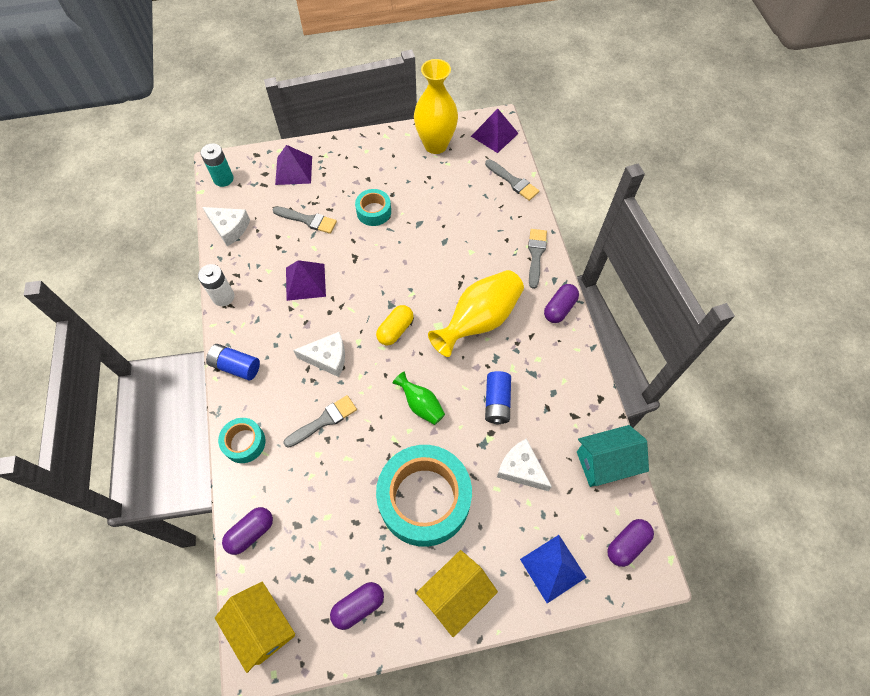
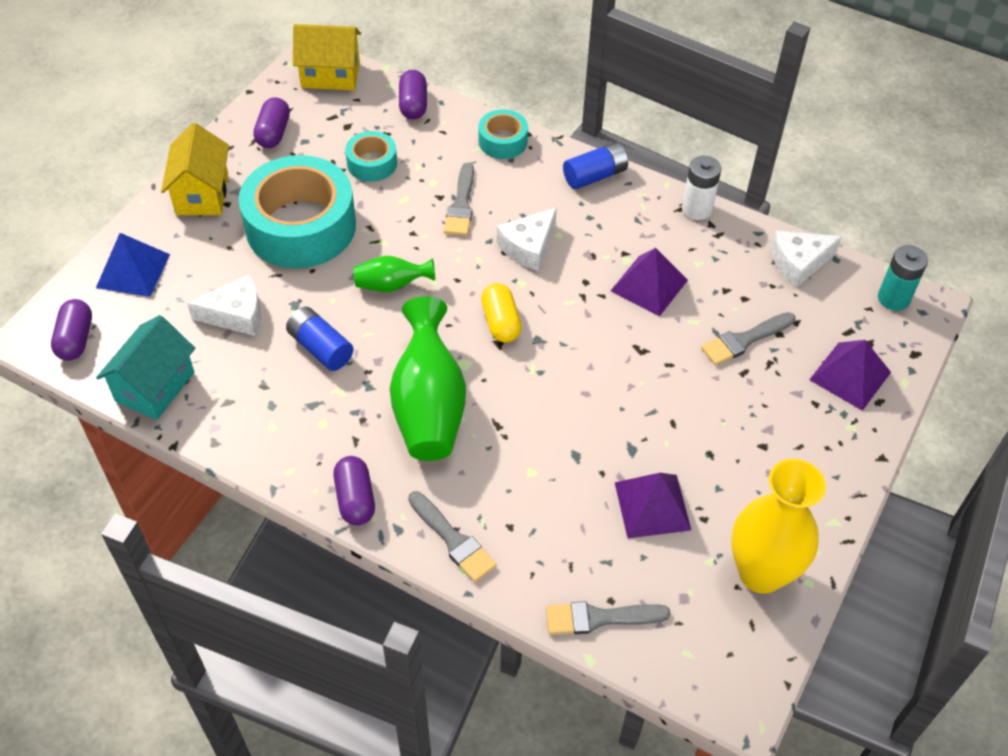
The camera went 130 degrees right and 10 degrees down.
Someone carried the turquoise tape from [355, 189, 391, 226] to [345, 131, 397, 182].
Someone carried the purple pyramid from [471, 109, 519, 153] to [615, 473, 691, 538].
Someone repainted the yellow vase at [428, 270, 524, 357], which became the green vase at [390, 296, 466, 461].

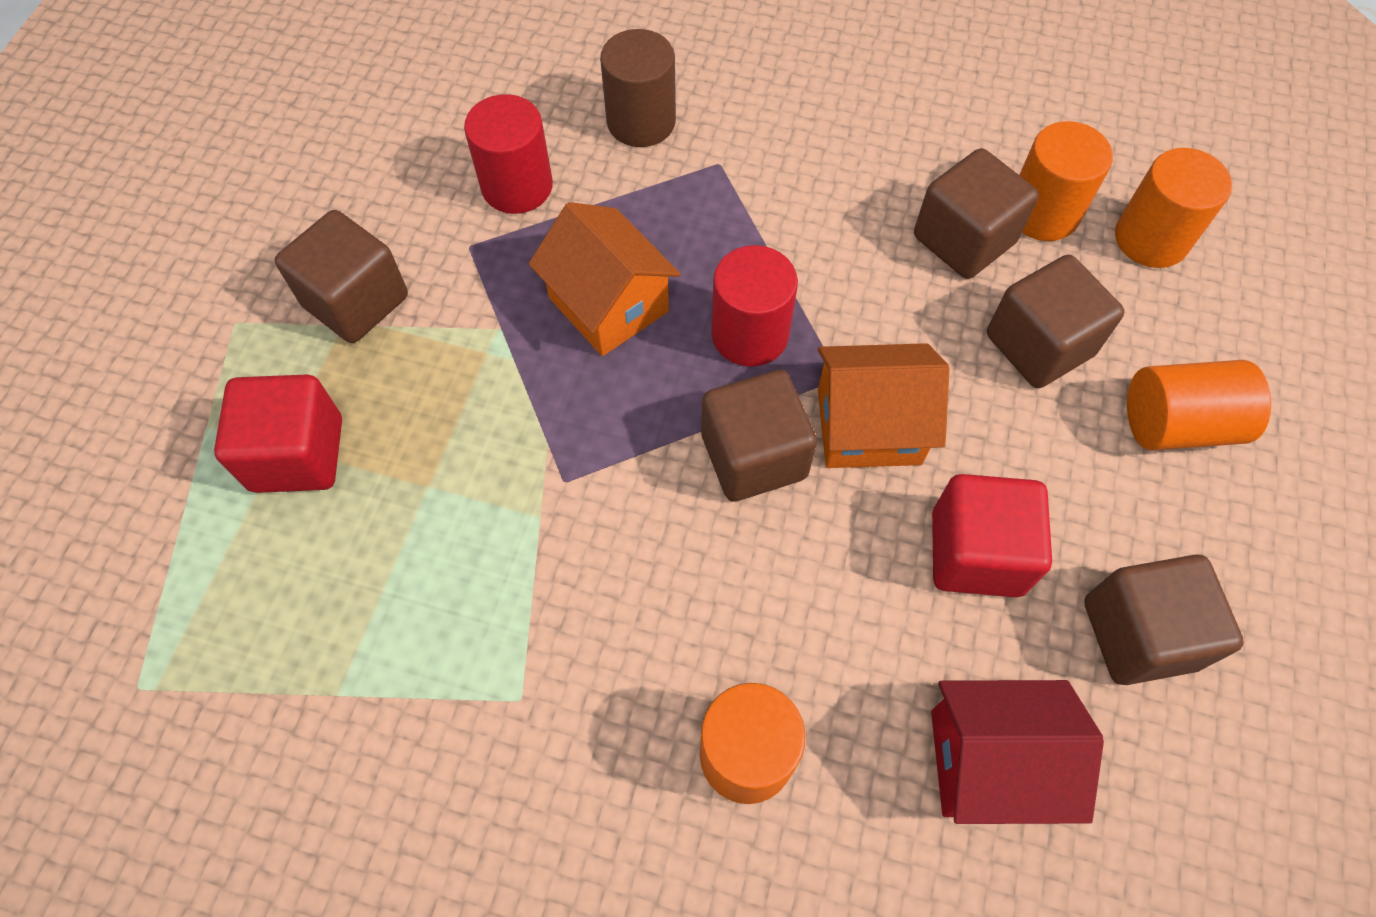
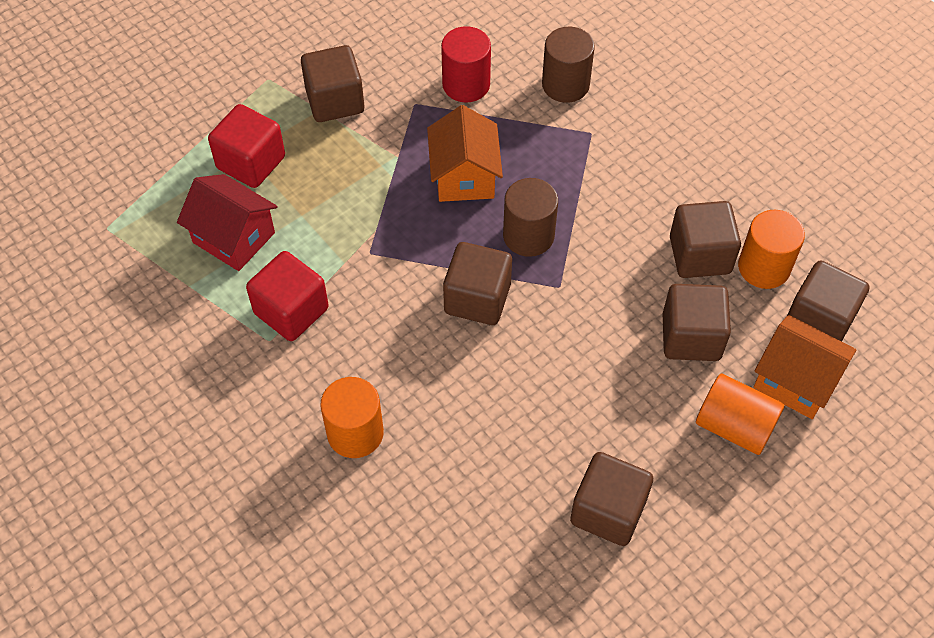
The camera went 35 degrees right and 5 degrees down.
Someone carried the orange house from [818, 343, 950, 468] to [753, 315, 856, 419].
Someone carried the red house from [931, 680, 1104, 824] to [177, 174, 278, 271].
Someone carried the red cube from [932, 474, 1052, 597] to [246, 251, 329, 341].
Someone swapped the orange cylinder at [1115, 148, 1232, 268] for the brown cube at [787, 260, 870, 342].
Someone repainted the red cylinder at [711, 245, 798, 367], which became the brown cylinder at [503, 178, 558, 257].

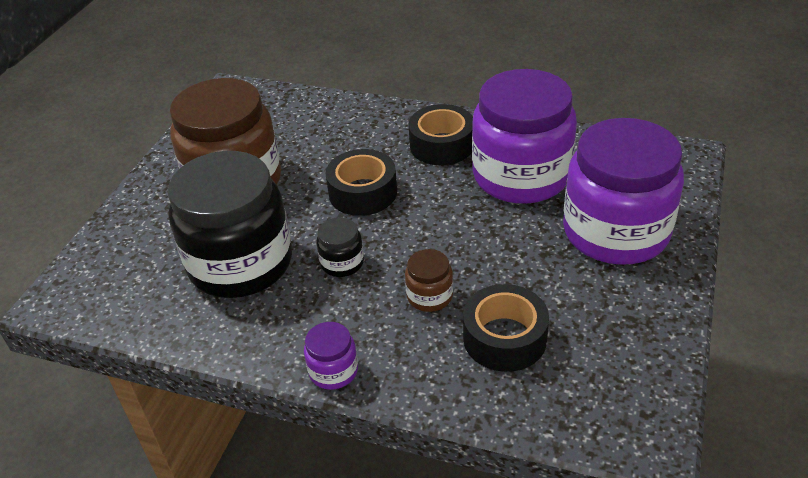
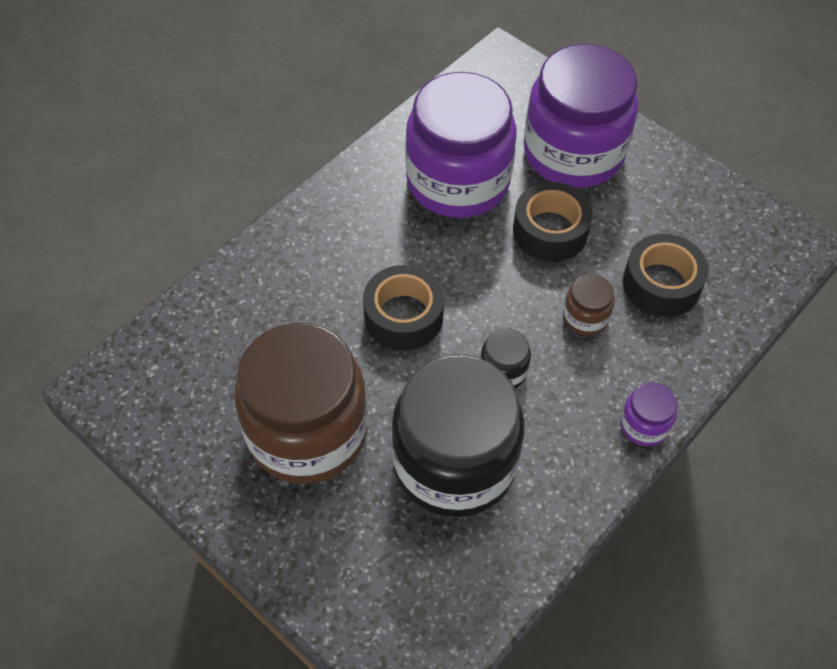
The camera went 70 degrees left and 15 degrees up.
Someone carried the black tape from [409, 104, 473, 165] to [513, 182, 593, 262].

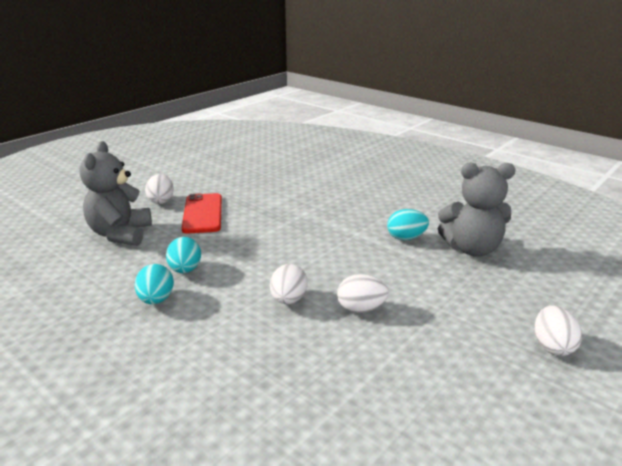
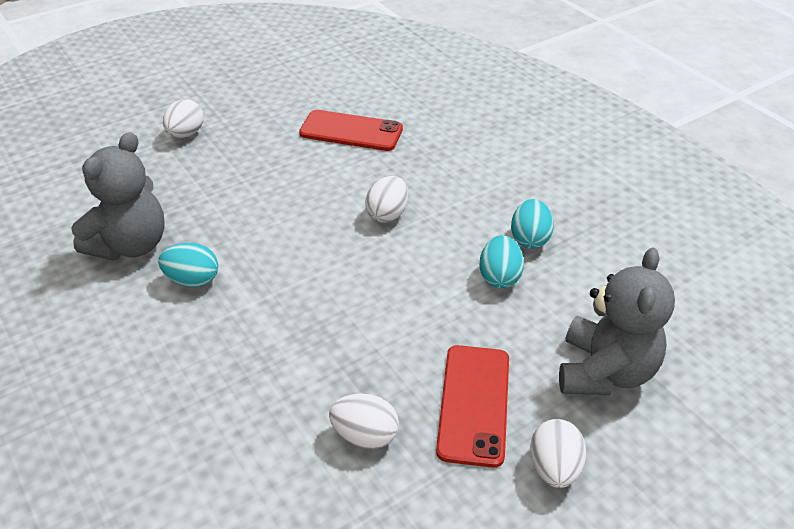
The camera went 165 degrees left and 15 degrees up.
Someone put down the red phone at [299, 110, 403, 151].
Someone carried the white egg from [337, 274, 389, 313] to [329, 394, 399, 449].
Someone rotated the grey teddy bear at [438, 163, 516, 257] by 105 degrees clockwise.

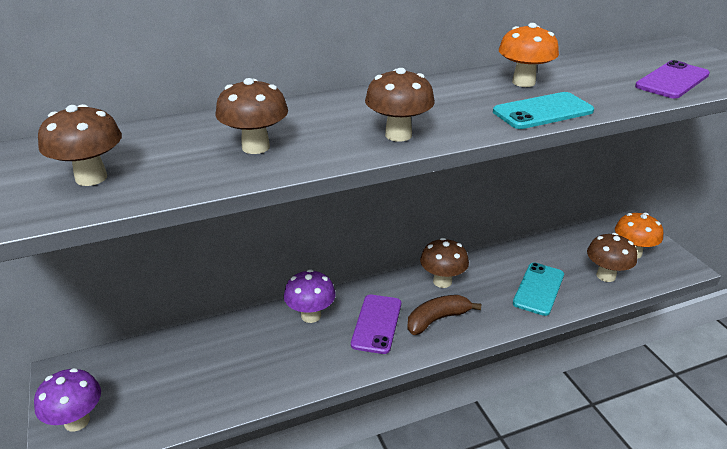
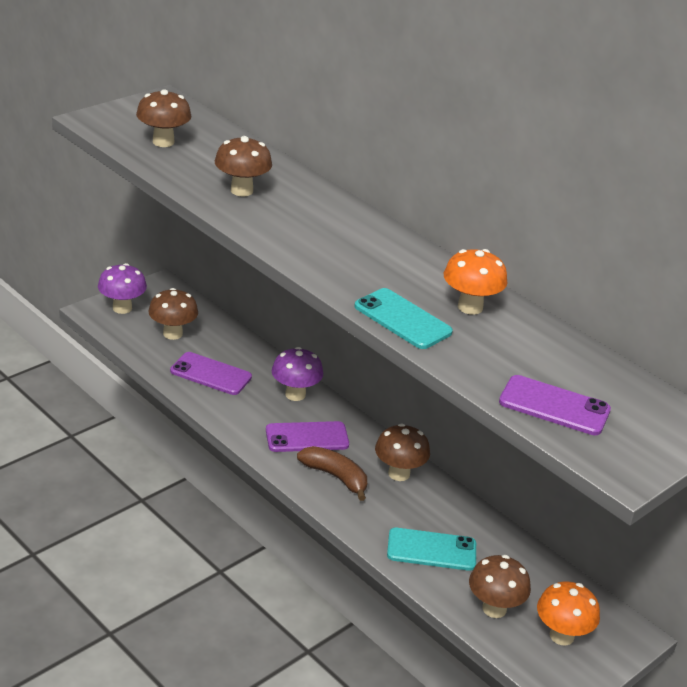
The camera went 65 degrees right and 0 degrees up.
Someone put down the purple phone at [170, 352, 252, 395].
Someone carried the brown mushroom from [365, 68, 435, 142] to [148, 288, 198, 340].

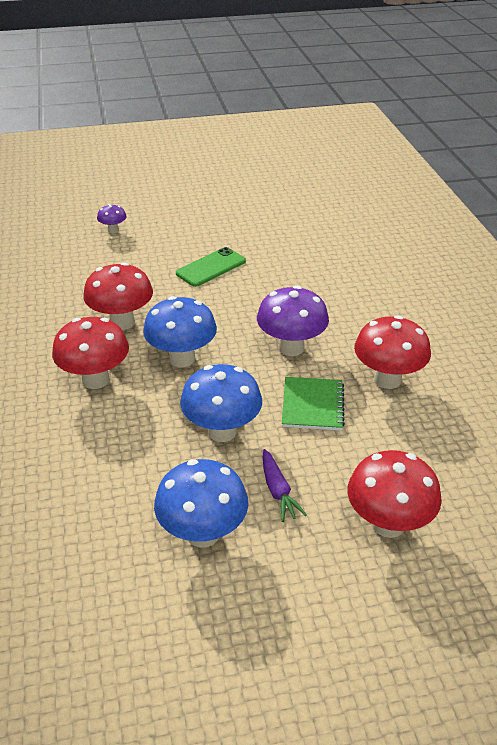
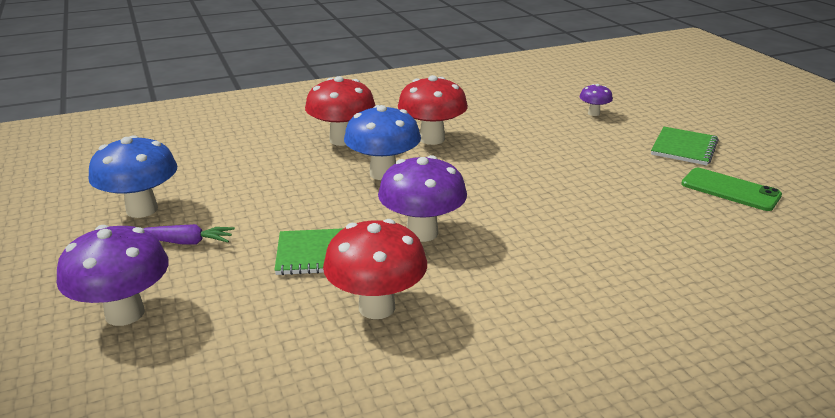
The camera went 80 degrees right and 10 degrees down.
Someone took away the blue mushroom at [180, 364, 262, 442].
Someone put down the green notebook at [651, 127, 718, 165].
Someone carried the green phone from [176, 247, 246, 287] to [681, 168, 782, 211].
Someone repainted the red mushroom at [348, 450, 442, 538], which became the purple mushroom at [57, 225, 169, 326].
Someone rotated the purple carrot at [263, 449, 307, 522] by 150 degrees counterclockwise.

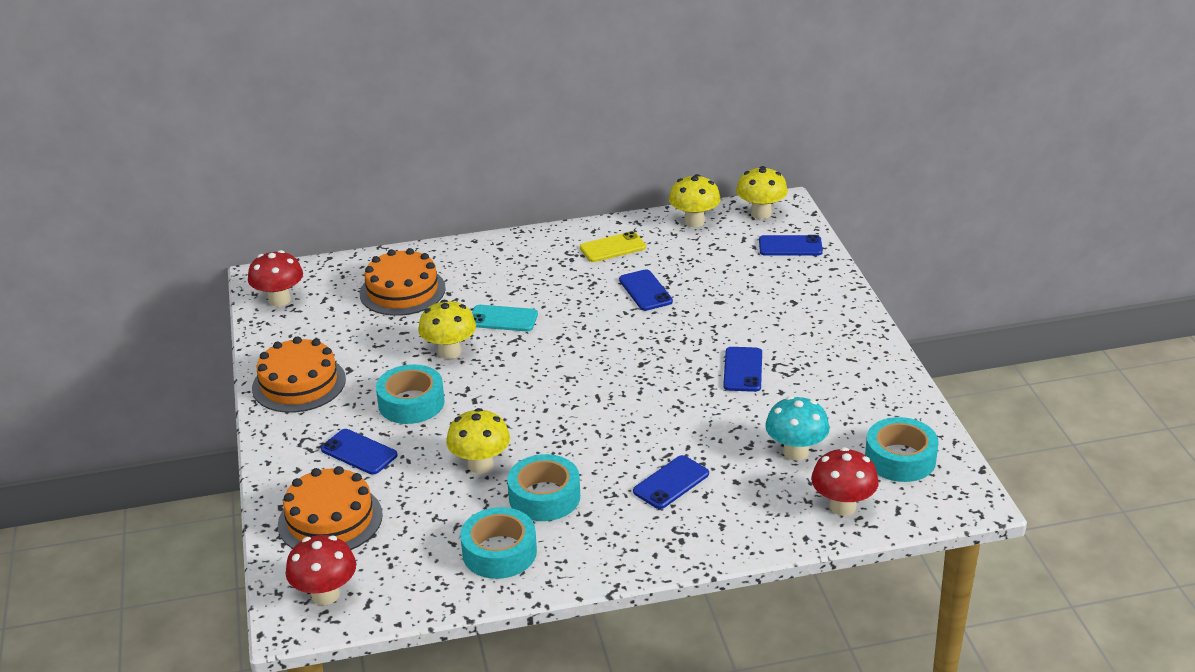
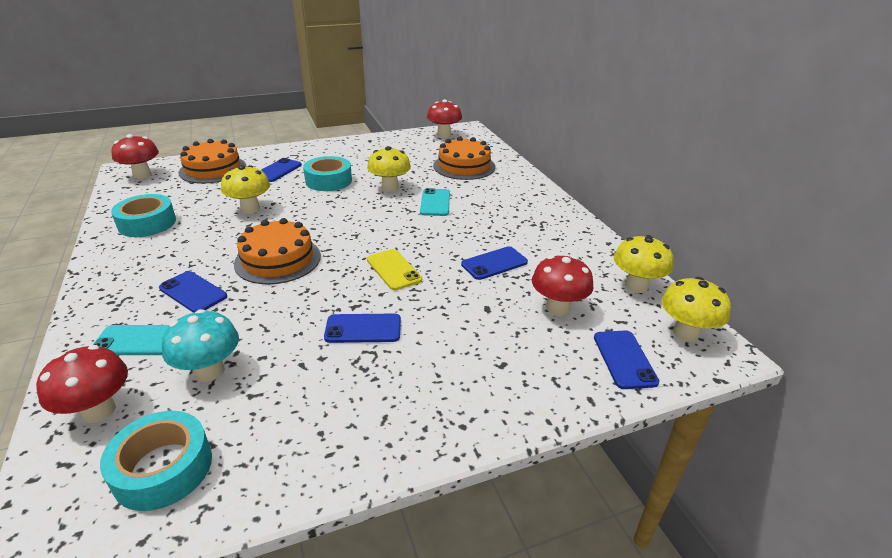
The camera went 80 degrees right and 0 degrees up.
Someone took away the turquoise tape at [507, 454, 580, 521].
Someone put down the turquoise phone at [93, 325, 169, 355].
Someone put down the red mushroom at [532, 255, 594, 316].
Someone carried the orange cake from [252, 337, 346, 413] to [234, 218, 321, 285].
Someone carried the yellow phone from [580, 231, 646, 262] to [367, 249, 422, 290].

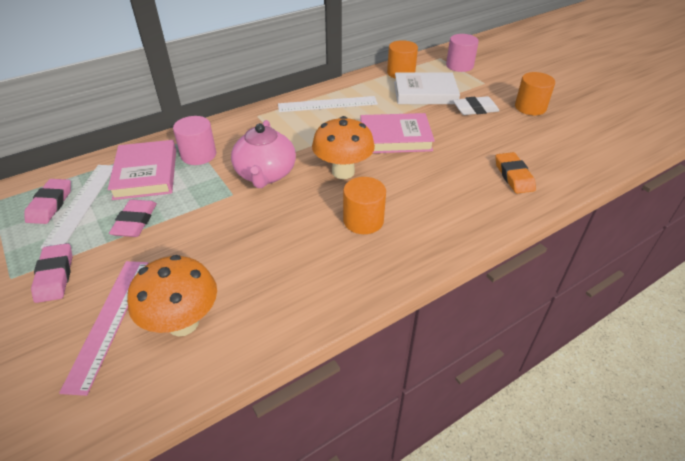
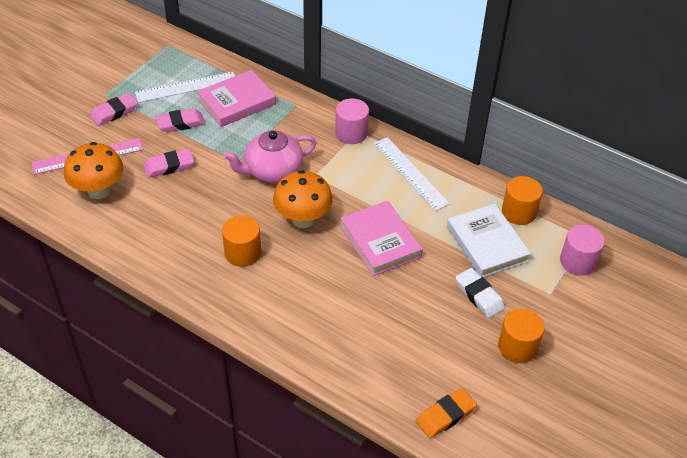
The camera went 65 degrees right and 5 degrees up.
Someone carried the pink eraser from [25, 179, 71, 224] to [144, 149, 194, 178].
Someone carried the pink cylinder from [173, 116, 216, 165] to [335, 98, 369, 144].
Someone carried the orange eraser from [496, 152, 536, 194] to [416, 388, 477, 439].

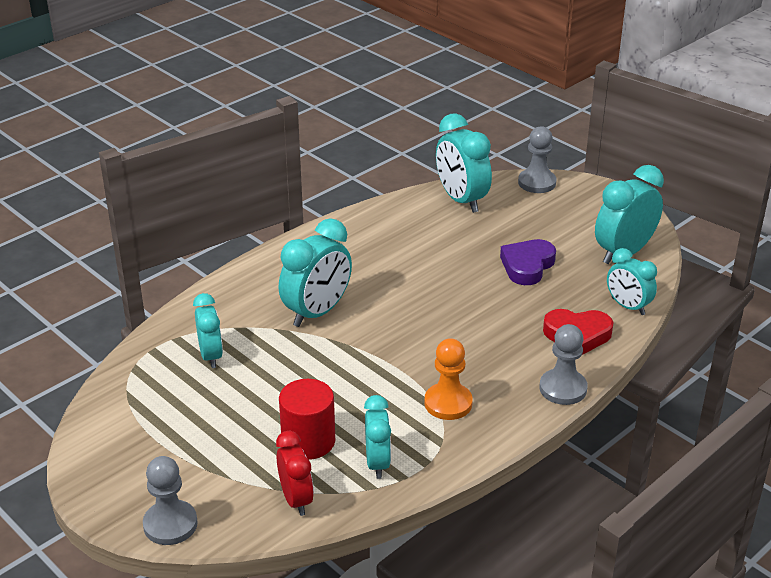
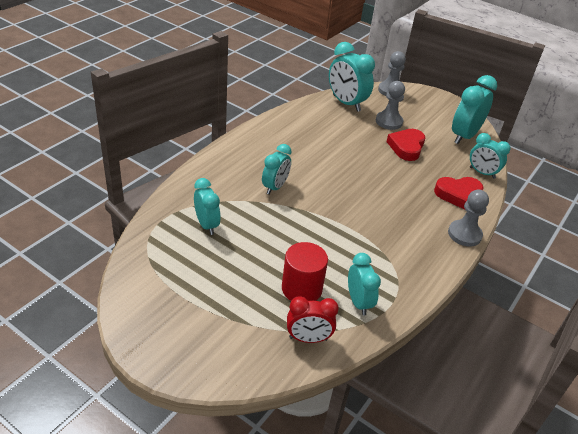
The camera went 15 degrees left and 5 degrees up.
Someone took away the orange pawn at [425, 338, 473, 420].
Someone carried the grey pawn from [143, 456, 198, 545] to [376, 81, 405, 130].
Someone repainted the purple heart at [500, 239, 556, 285], which became the red heart at [386, 129, 425, 161].
Someone rotated the red clock at [276, 431, 314, 516] by 120 degrees clockwise.
Someone scaled the turquoise clock at [279, 218, 352, 327] by 0.63.

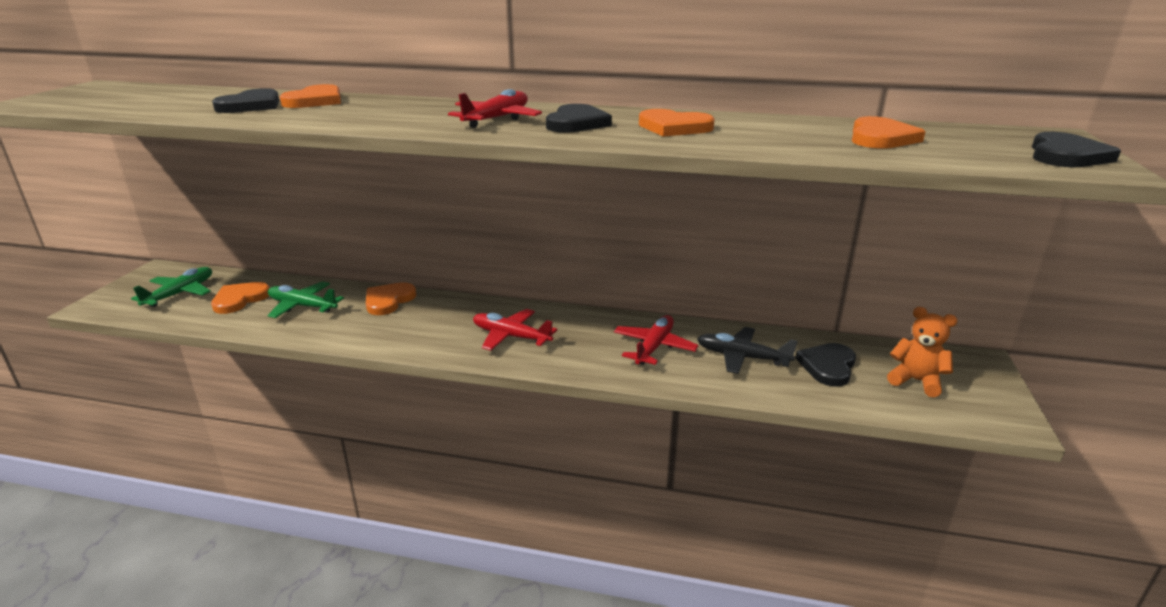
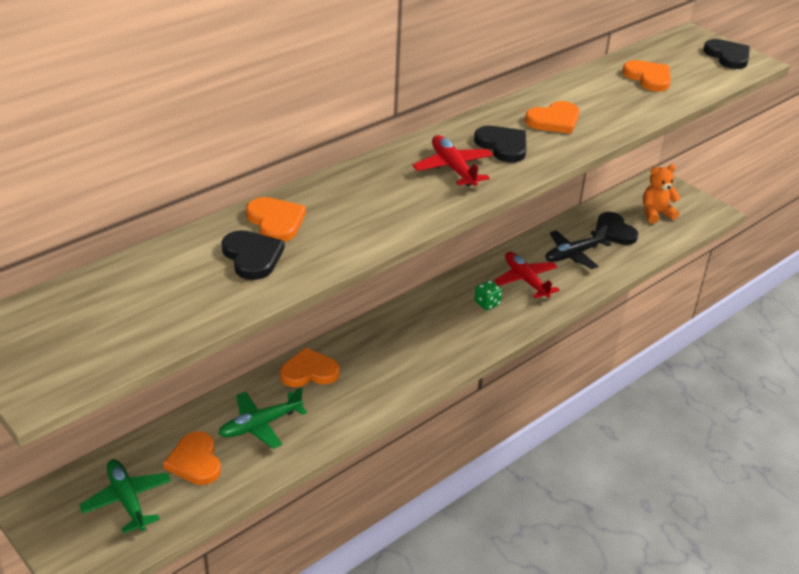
The camera went 55 degrees left and 10 degrees up.
Someone took away the red plane at [473, 309, 557, 351].
Someone put down the green dice at [474, 280, 502, 310].
Someone rotated the orange heart at [366, 282, 416, 315] by 105 degrees clockwise.

